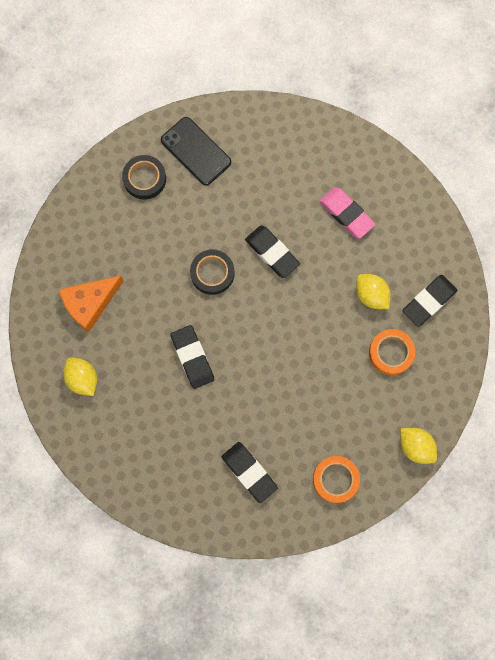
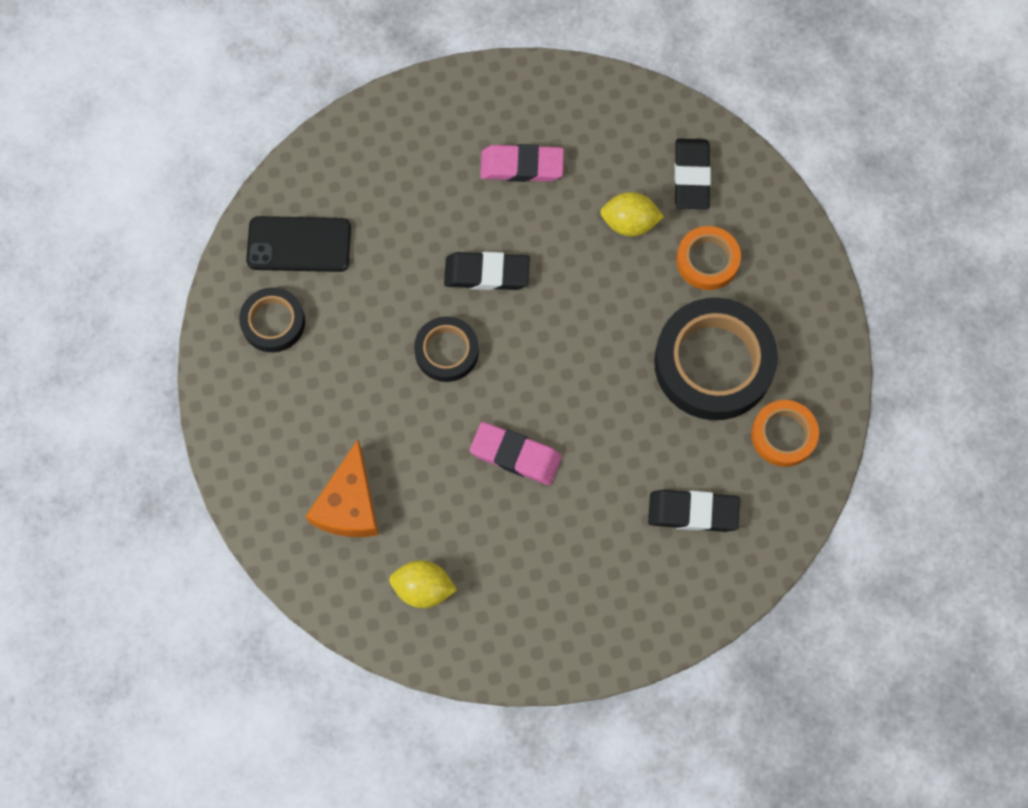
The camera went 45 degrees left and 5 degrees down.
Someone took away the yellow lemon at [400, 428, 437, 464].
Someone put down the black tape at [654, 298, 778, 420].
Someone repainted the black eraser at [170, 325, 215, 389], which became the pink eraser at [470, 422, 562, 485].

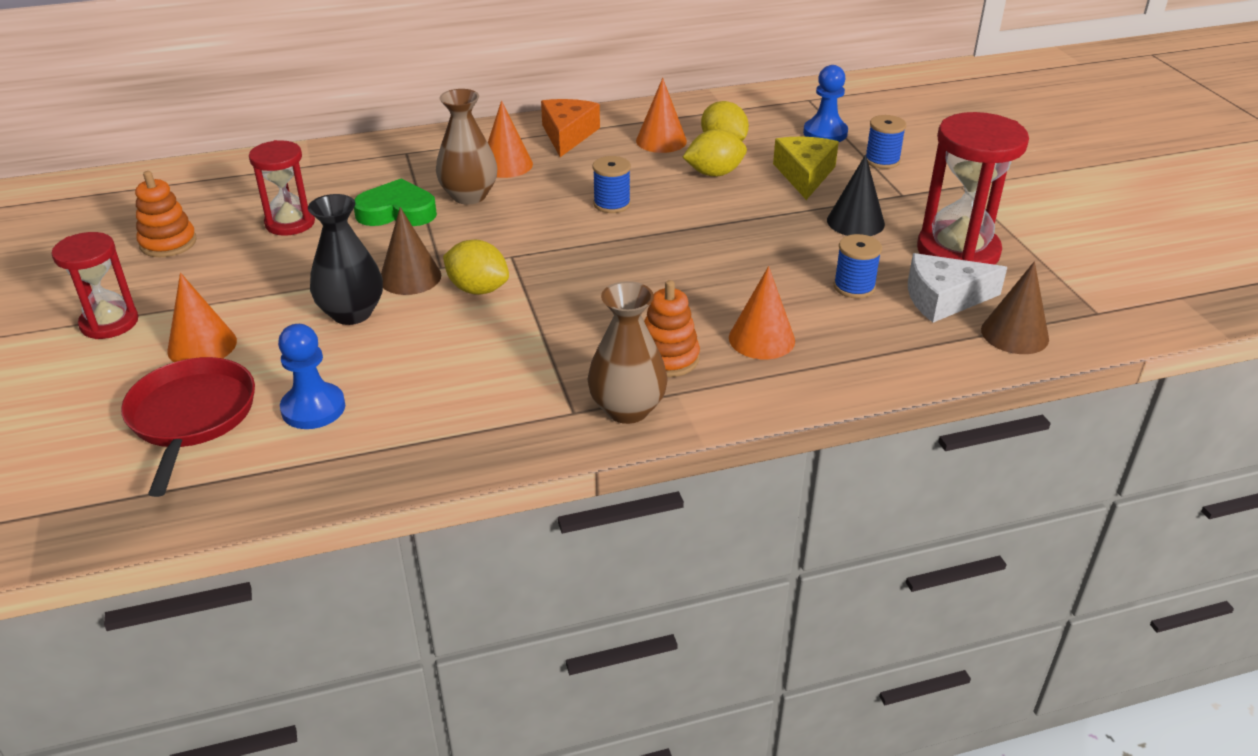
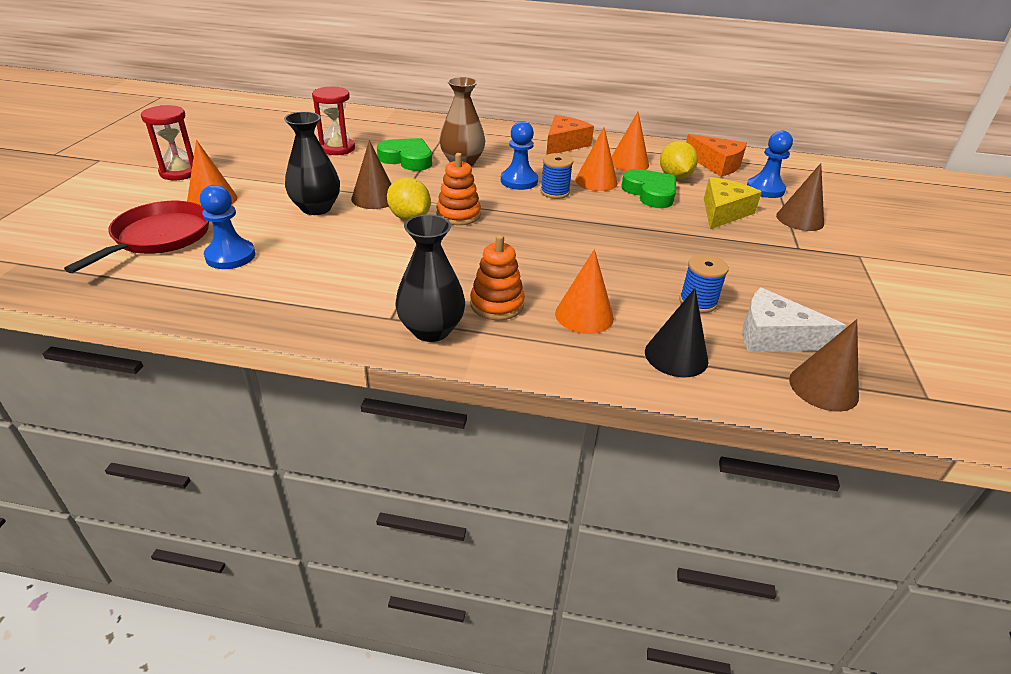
The camera went 25 degrees right and 0 degrees up.
Someone took away the red hourglass at [917, 112, 1029, 265].
Someone put down the blue pawn at [501, 121, 538, 190].
Someone put down the orange cheese at [686, 134, 747, 177].
Someone carried the orange stacking toy from [135, 171, 197, 257] to [436, 153, 481, 225].
Someone carried the orange cone from [488, 100, 533, 178] to [575, 127, 618, 191].
Someone carried the black cone from [827, 154, 885, 236] to [645, 288, 708, 377].
Someone swapped the yellow lemon at [683, 129, 747, 177] for the green heart at [621, 169, 676, 208].
Someone swapped the blue spool at [866, 115, 906, 169] for the brown cone at [776, 163, 824, 231].
Someone repainted the brown vase at [587, 281, 668, 424], which became the black vase at [395, 214, 465, 342].

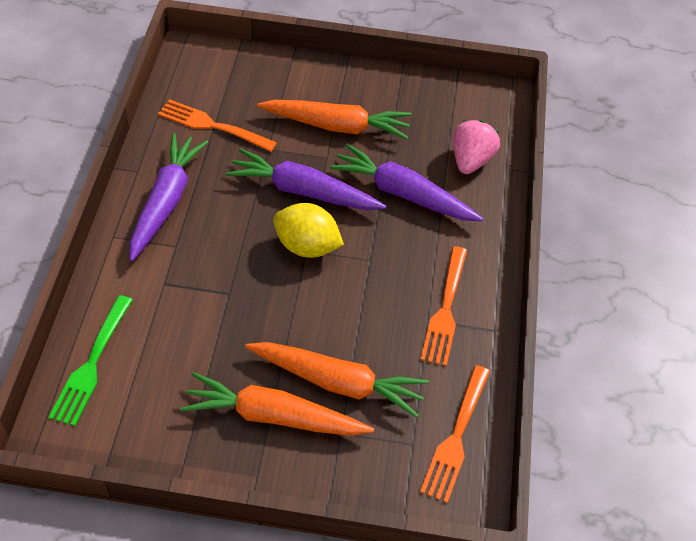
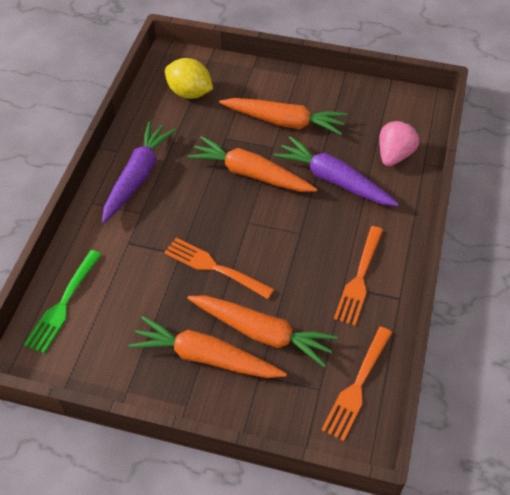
The camera went 10 degrees right and 0 degrees up.
Someone carried the orange fork from [158, 99, 277, 152] to [164, 238, 274, 299].
Someone carried the yellow lemon from [273, 203, 344, 258] to [165, 58, 213, 99].
Someone repainted the purple carrot at [226, 148, 386, 210], which became the orange carrot at [187, 136, 317, 192].

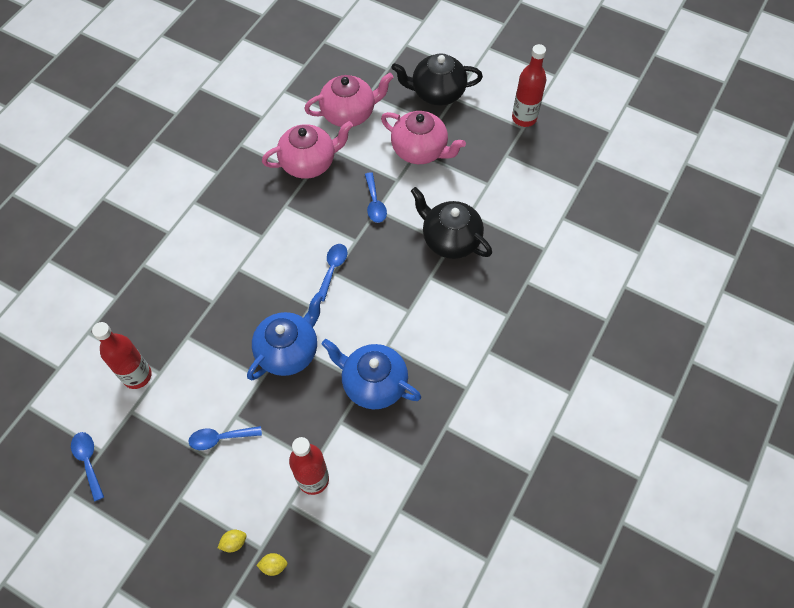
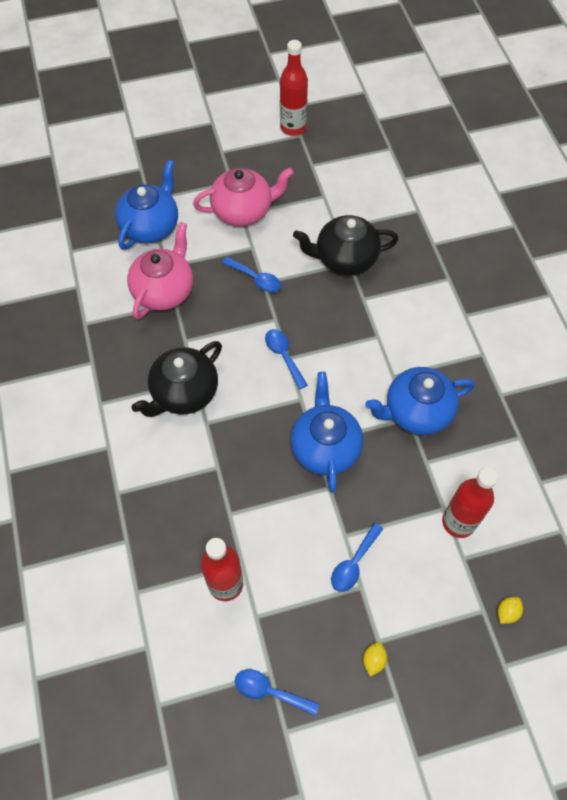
The camera went 45 degrees left and 0 degrees up.
Someone carried the yellow lemon from [218, 530, 247, 552] to [363, 642, 387, 677].
Someone carried the black teapot from [392, 53, 483, 106] to [131, 341, 222, 417].
Someone repainted the pink teapot at [304, 73, 394, 127], which became the blue teapot at [115, 160, 178, 250].

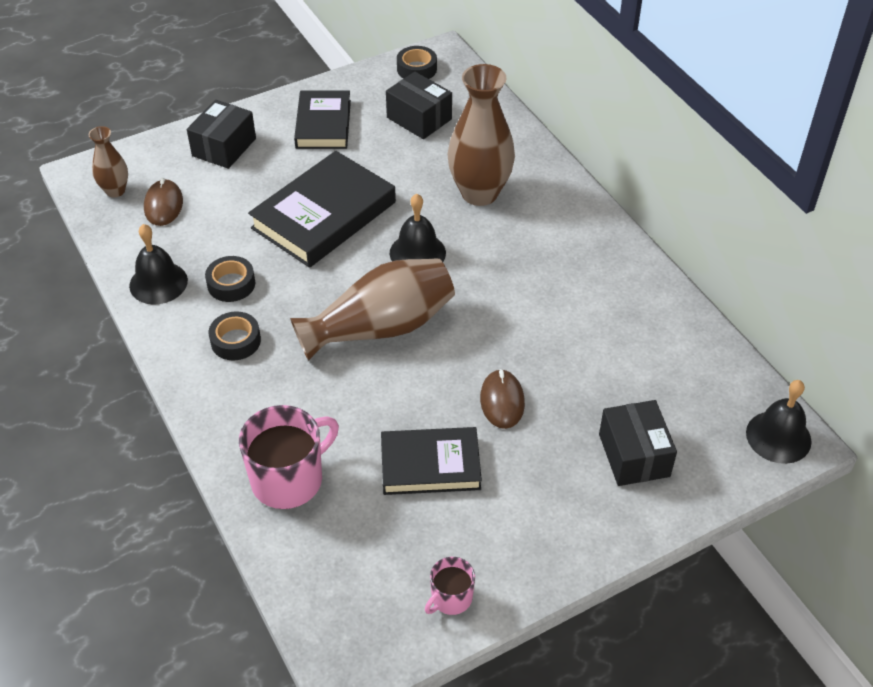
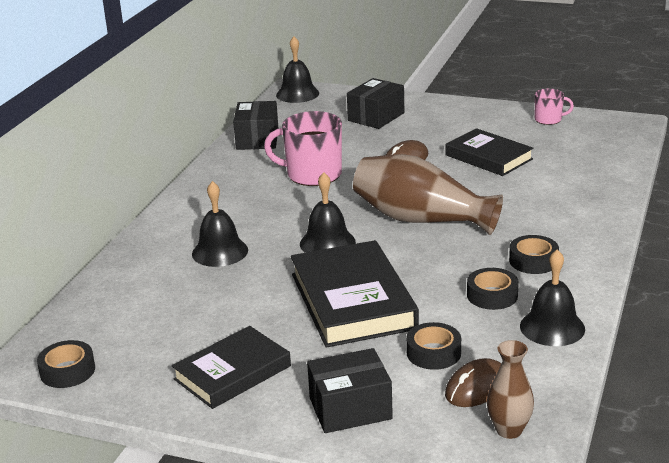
The camera went 130 degrees left and 20 degrees down.
Someone put down the black tape at [406, 322, 461, 370].
Someone carried the pink mug from [239, 405, 339, 509] to [264, 111, 342, 186].
Someone carried the black box from [386, 72, 452, 139] to [233, 101, 279, 150].
Someone swapped the brown vase at [447, 64, 515, 206] for the black bell at [192, 181, 248, 267].
Someone rotated the black book at [248, 151, 396, 268] by 75 degrees clockwise.

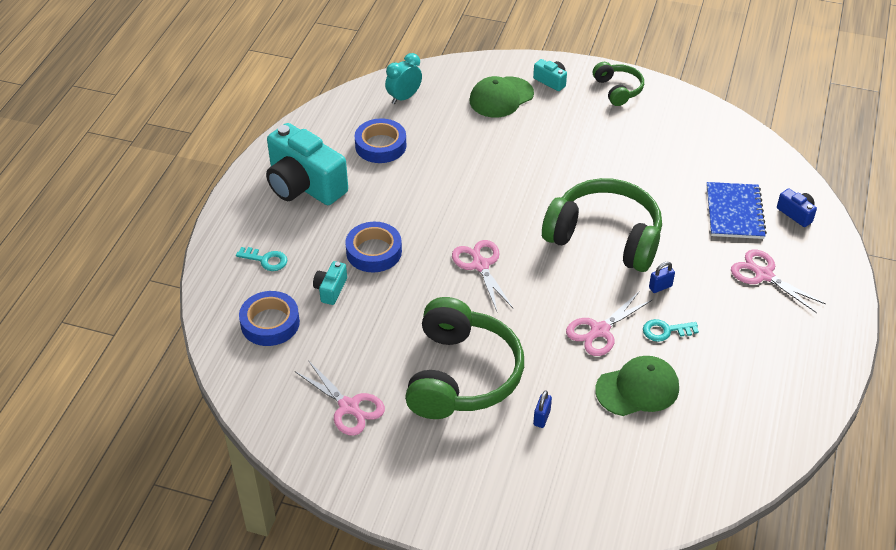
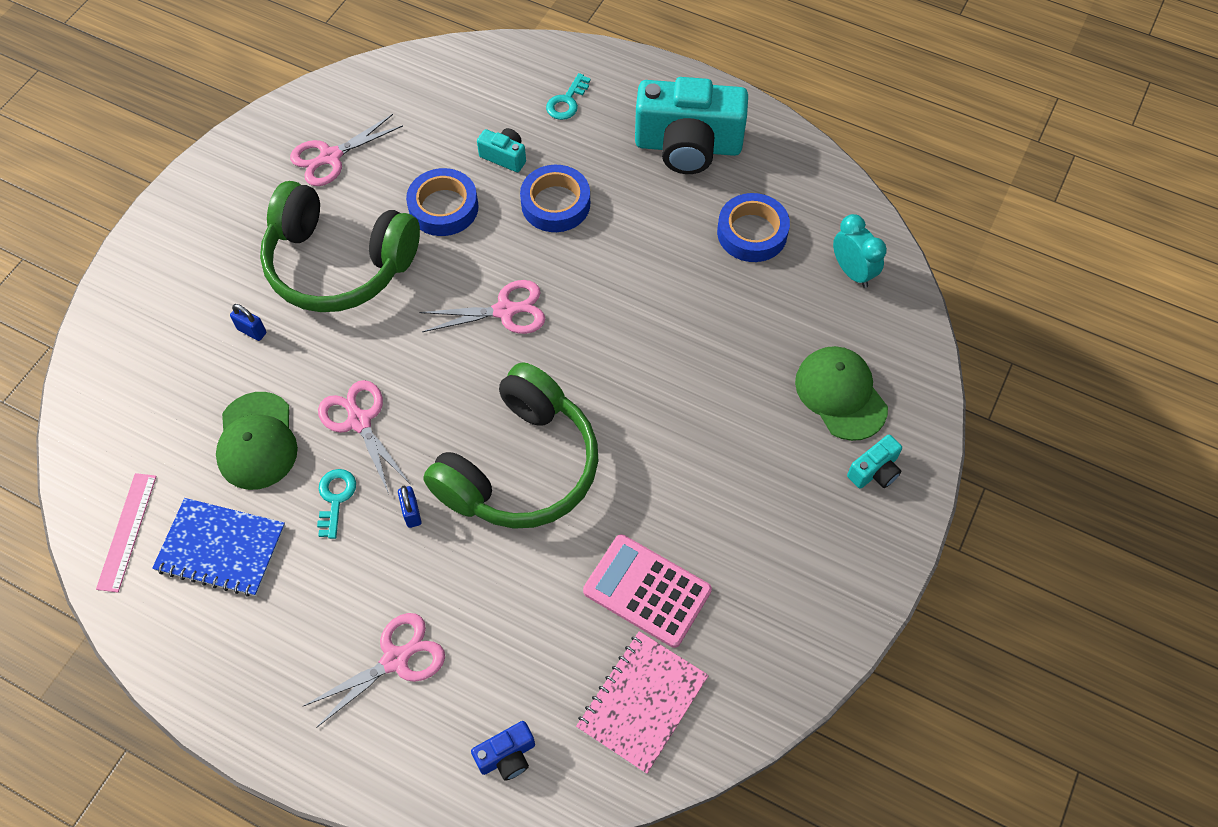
The camera went 100 degrees right and 15 degrees up.
Someone took away the green headphones at [593, 62, 644, 106].
Someone put down the pink ruler at [96, 473, 157, 592].
Someone put down the pink notebook at [576, 631, 709, 774].
Someone put down the pink calculator at [583, 534, 712, 648].
Someone carried the blue tape from [239, 291, 300, 346] to [406, 168, 478, 236].
Someone carried the blue notebook from [707, 182, 767, 239] to [152, 498, 285, 597].
Someone rotated the turquoise camera at [266, 123, 348, 205] by 135 degrees counterclockwise.

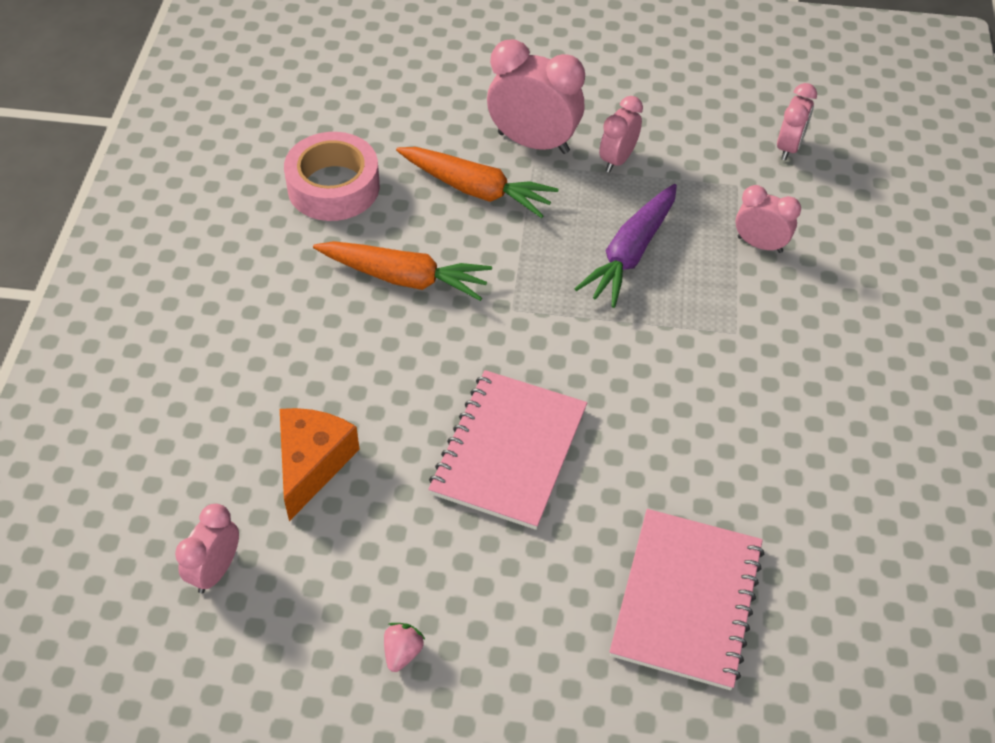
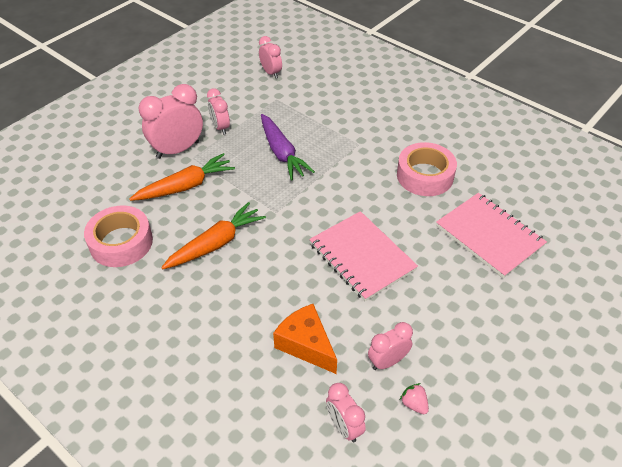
The camera went 55 degrees left and 5 degrees down.
Someone put down the pink tape at [397, 142, 457, 196].
Someone carried the pink strawberry from [384, 623, 426, 672] to [400, 383, 429, 414].
Someone carried the pink clock from [735, 185, 801, 253] to [368, 322, 413, 370].

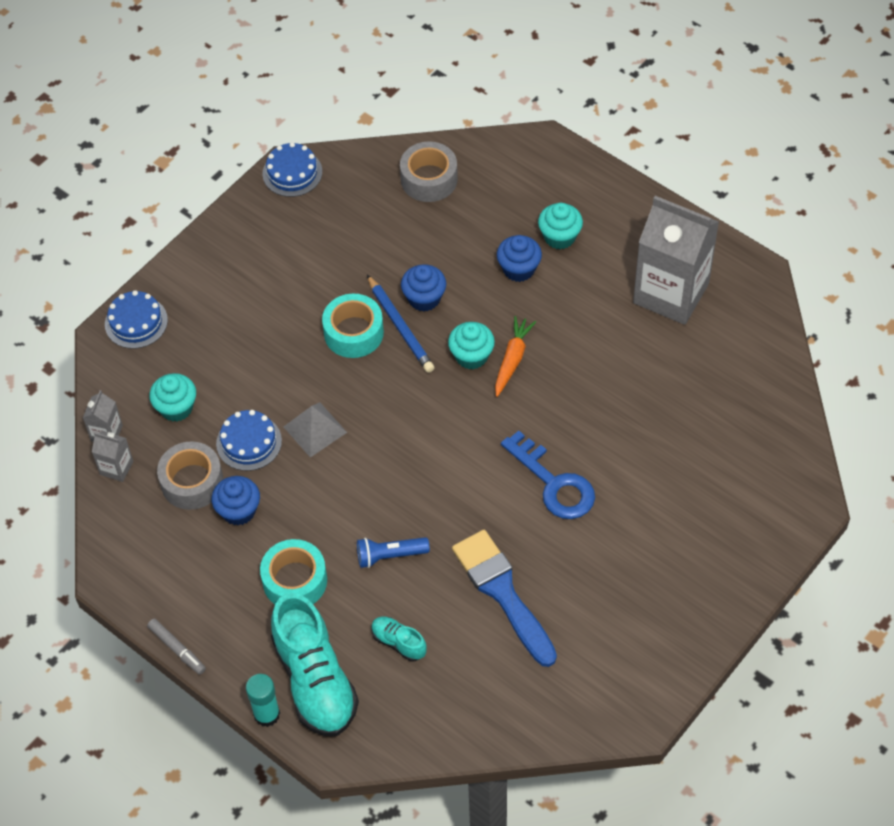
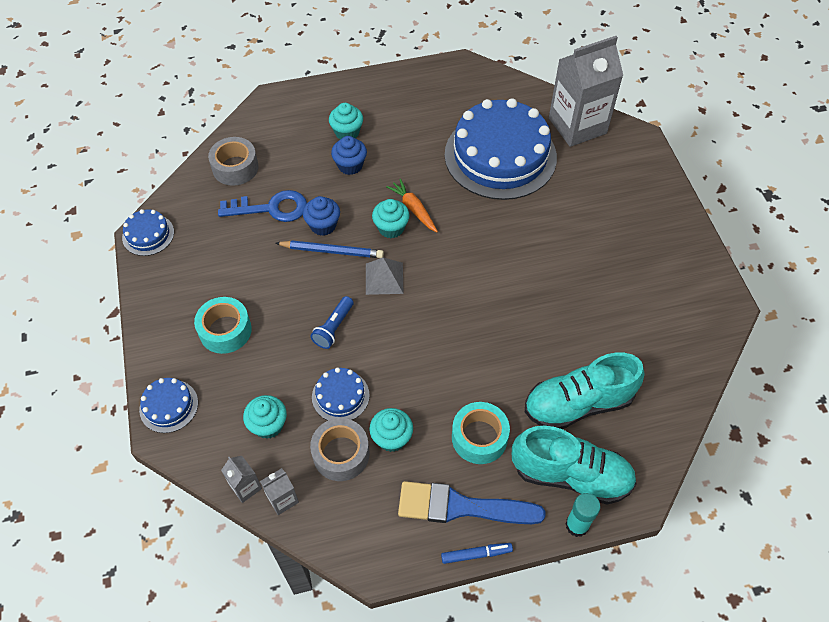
The camera went 55 degrees left and 0 degrees up.
Someone put down the blue cake at [444, 98, 557, 200].
Someone carried the grey pyramid from [284, 402, 347, 457] to [366, 257, 404, 295].
Someone carried the turquoise tape from [322, 294, 384, 358] to [194, 297, 252, 354].
Someone carried the blue flashlight from [357, 537, 430, 568] to [310, 296, 354, 349].
Someone carried the blue brush from [452, 530, 557, 667] to [398, 481, 546, 524].
Someone carried the blue key from [501, 431, 595, 519] to [218, 190, 307, 222].
Someone carried the grey carton from [633, 196, 719, 325] to [549, 36, 623, 147].
Someone repainted the grey marker at [147, 619, 206, 675], which became the blue marker at [441, 543, 513, 564].
Someone repainted the blue cupcake at [212, 476, 260, 526], which became the turquoise cupcake at [369, 408, 413, 452].
Someone scaled the turquoise shoe at [372, 617, 427, 661] by 2.18.

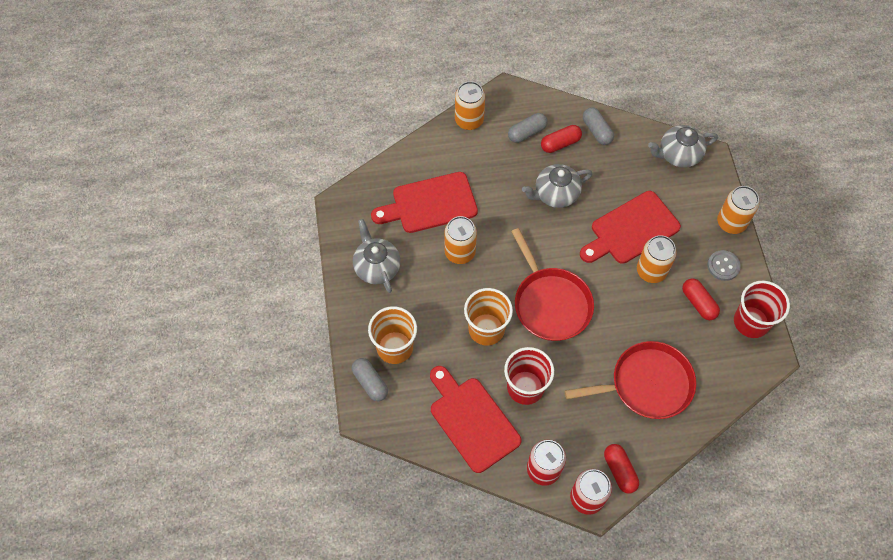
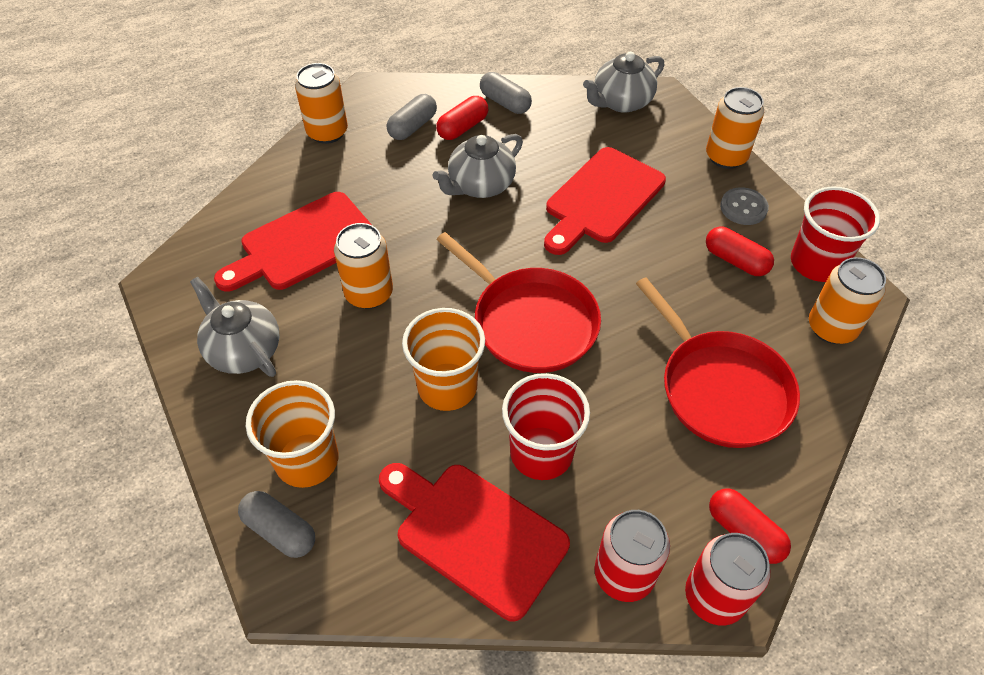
The camera went 20 degrees left and 10 degrees down.
Someone carried the orange can from [637, 235, 677, 283] to [809, 257, 886, 344].
Someone rotated the red pan at [565, 341, 696, 419] by 90 degrees clockwise.

